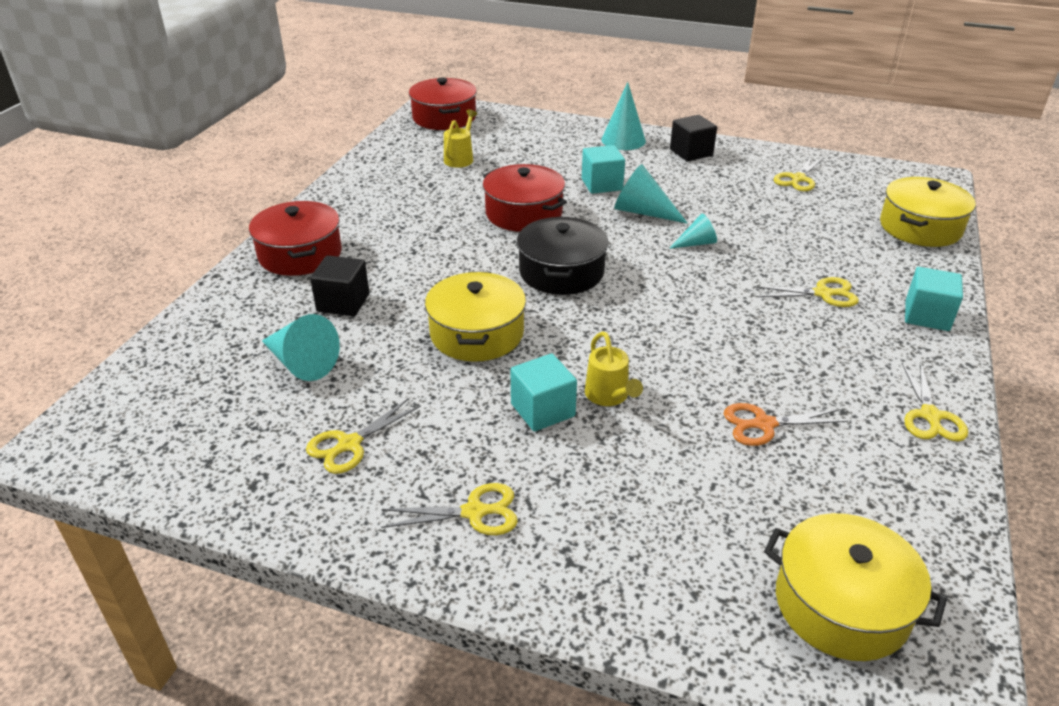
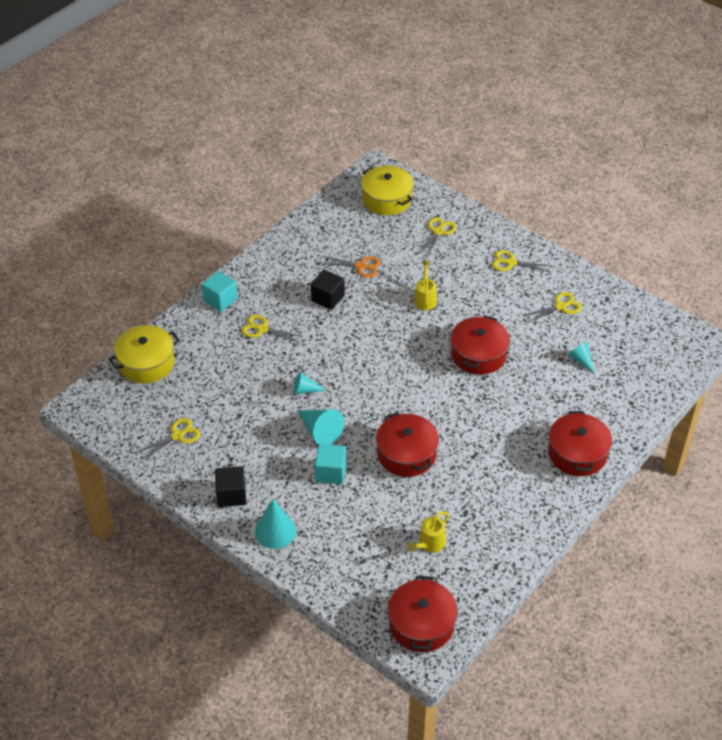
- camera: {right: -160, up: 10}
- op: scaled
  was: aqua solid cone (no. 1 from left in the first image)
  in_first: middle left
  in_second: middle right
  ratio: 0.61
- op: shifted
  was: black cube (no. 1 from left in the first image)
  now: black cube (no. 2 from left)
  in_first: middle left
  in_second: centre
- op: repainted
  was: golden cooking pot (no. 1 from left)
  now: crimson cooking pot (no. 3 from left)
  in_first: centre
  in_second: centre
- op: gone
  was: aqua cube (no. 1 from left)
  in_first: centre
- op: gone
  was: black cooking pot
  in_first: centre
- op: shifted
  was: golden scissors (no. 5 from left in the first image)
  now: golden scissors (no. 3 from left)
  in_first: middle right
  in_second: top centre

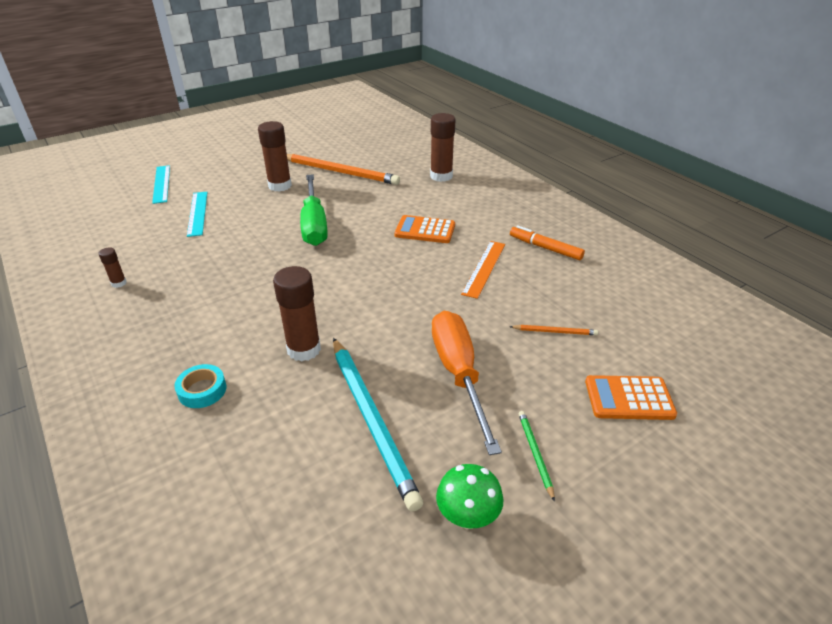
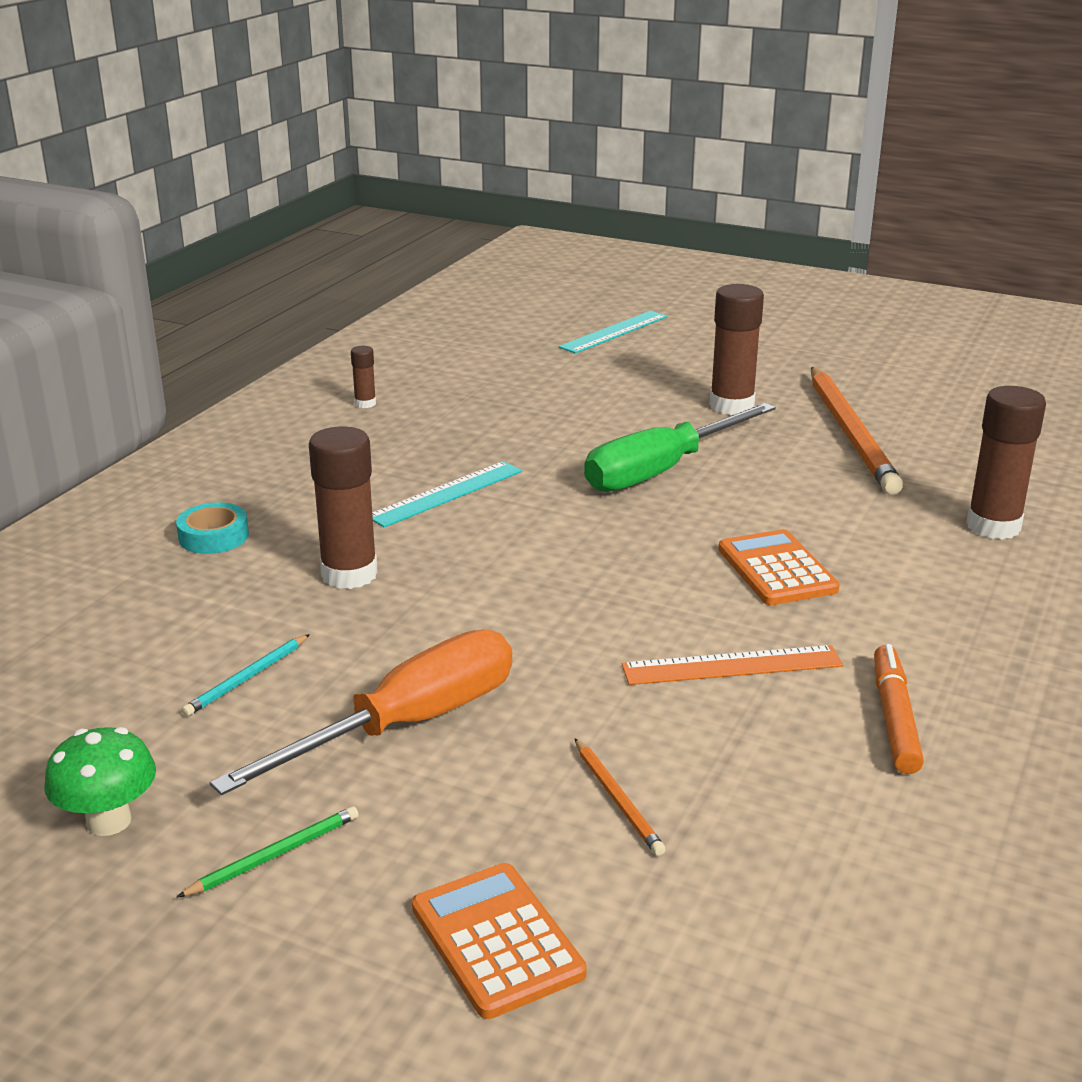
- camera: {right: 60, up: -10}
- op: shifted
  was: aqua straightedge (no. 2 from left in the first image)
  now: aqua straightedge (no. 1 from left)
  in_first: middle left
  in_second: centre
- op: scaled
  was: aqua lead pencil
  in_first: bottom centre
  in_second: middle left
  ratio: 0.43

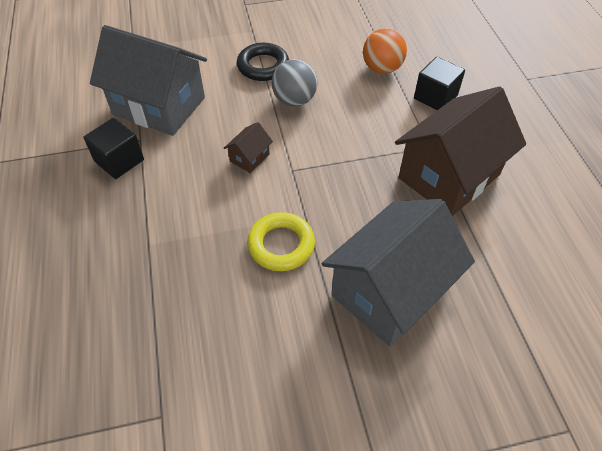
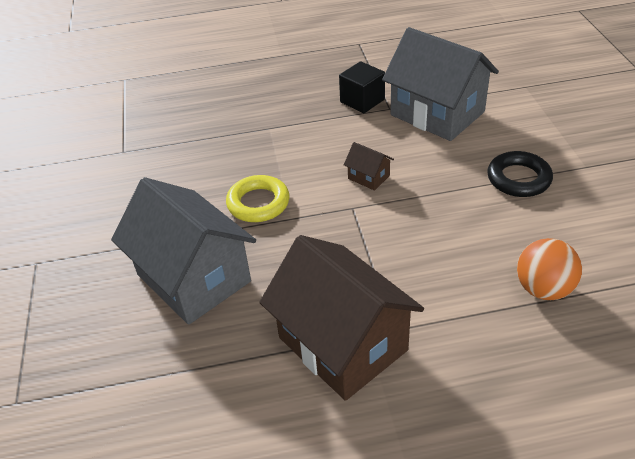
- camera: {right: 95, up: -10}
- op: rotated
  was: gray house (no. 1 from left in the first image)
  in_first: top left
  in_second: top right
  clockwise: -75
- op: gone
  was: gray play ball
  in_first: top centre
- op: gone
  was: black cube (no. 2 from left)
  in_first: top right

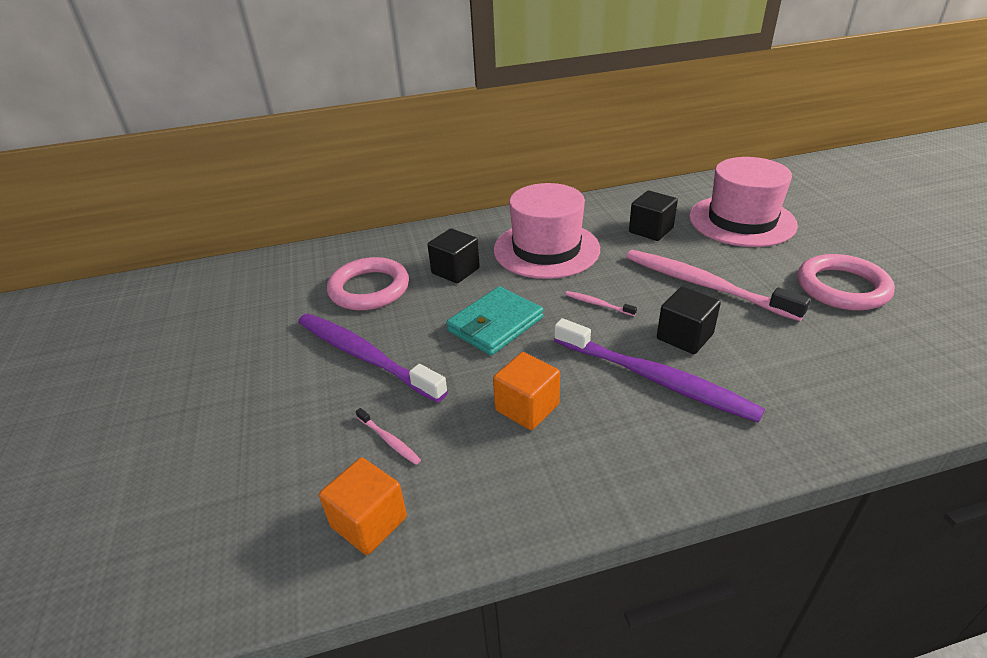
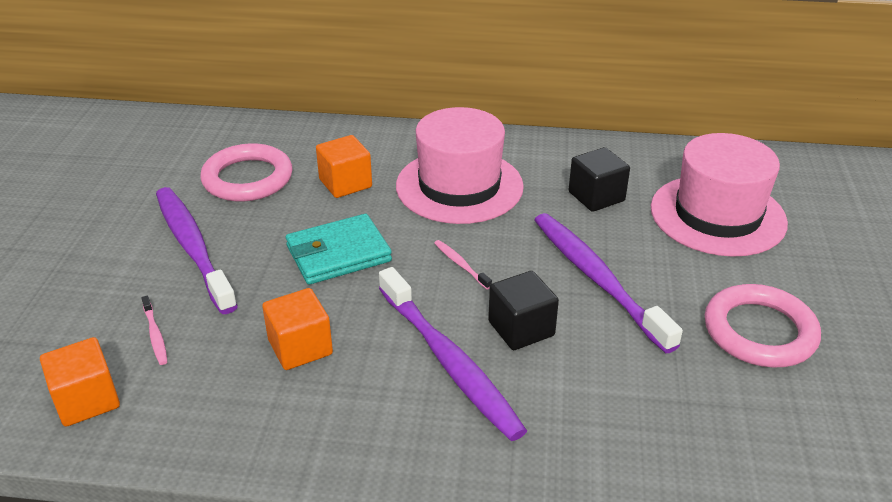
- camera: {right: 20, up: 0}
- op: repainted
  was: black cube (no. 1 from left)
  now: orange-coloured cube (no. 3 from left)
  in_first: centre
  in_second: top centre
- op: repainted
  was: rosy dental brush (no. 3 from left)
  now: purple dental brush (no. 3 from left)
  in_first: middle right
  in_second: middle right

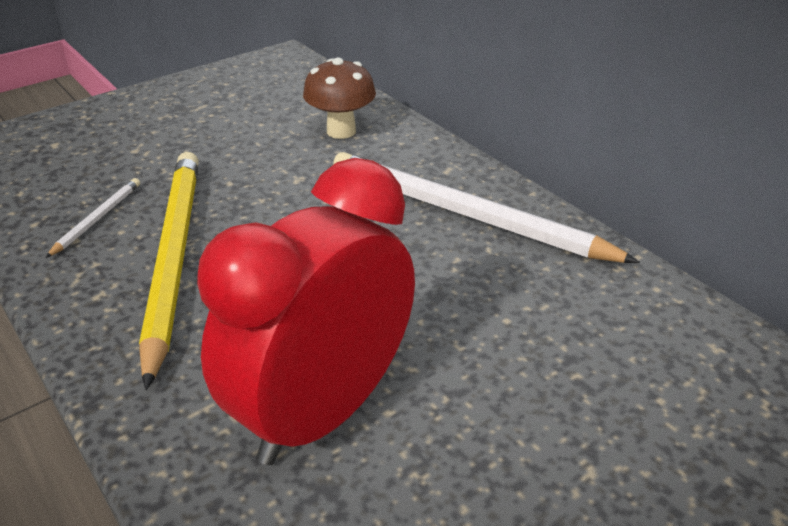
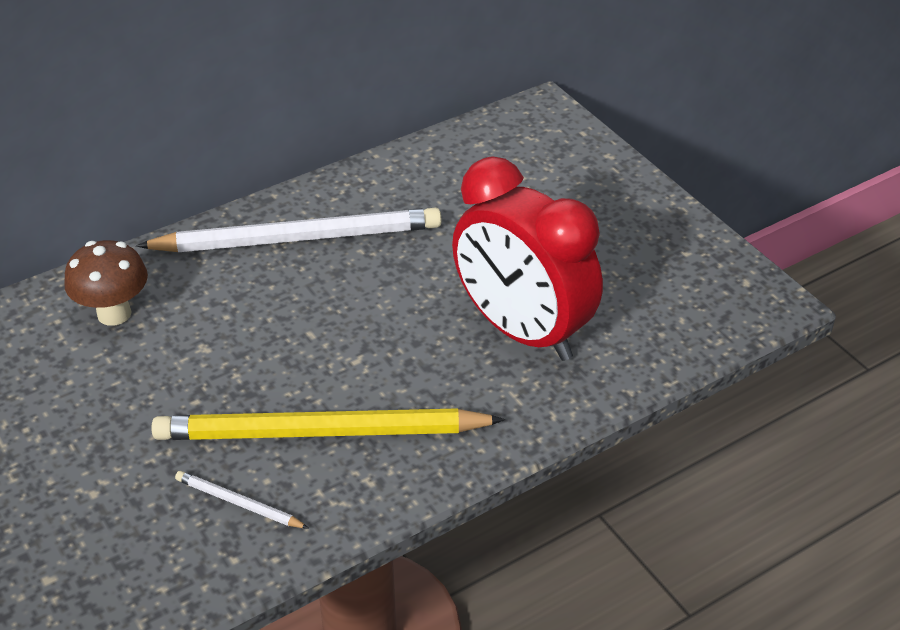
- camera: {right: -85, up: 5}
- op: rotated
  was: white lead pencil (no. 2 from left)
  in_first: centre
  in_second: middle left
  clockwise: -135

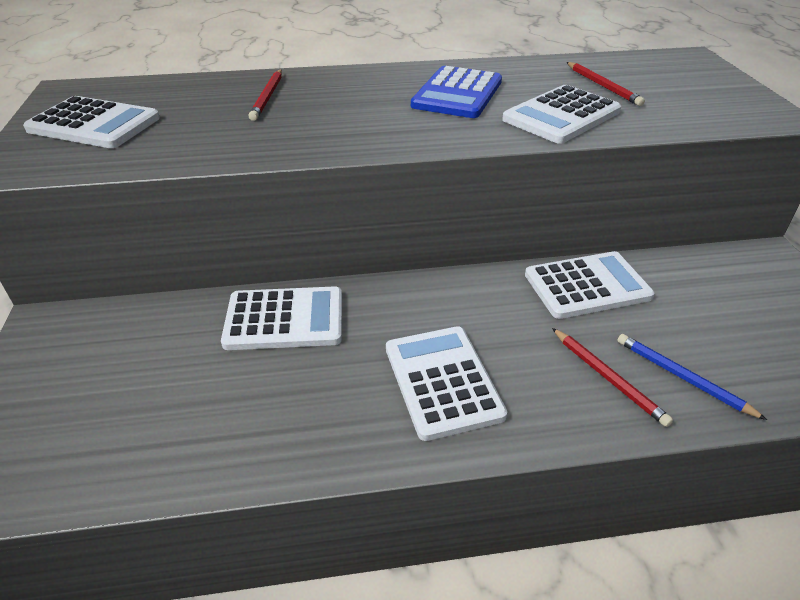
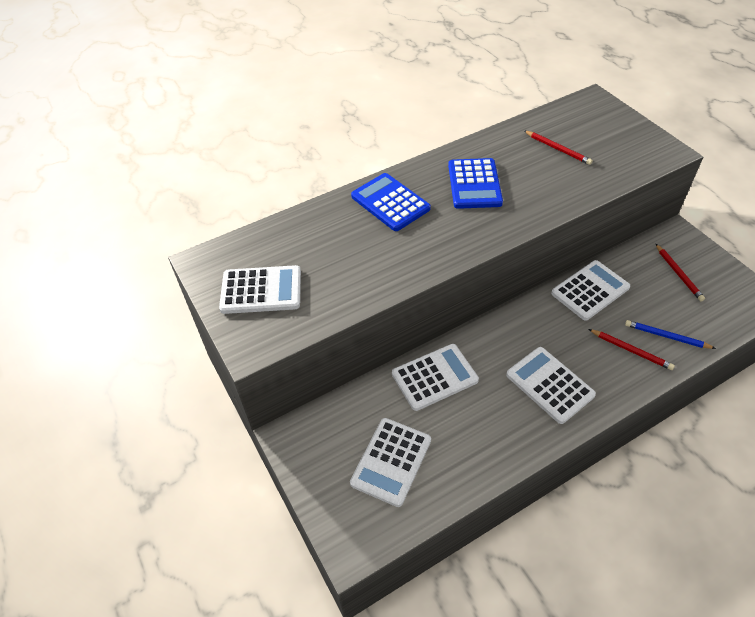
- camera: {right: -20, up: 10}
- op: shifted
  was: crimson lead pencil (no. 1 from left in the first image)
  now: crimson lead pencil (no. 3 from left)
  in_first: top left
  in_second: middle right
- op: shifted
  was: white pocket calculator (no. 4 from left in the first image)
  now: white pocket calculator (no. 2 from left)
  in_first: top right
  in_second: bottom centre
- op: new
  now: blue pocket calculator (no. 1 from left)
  in_second: top centre

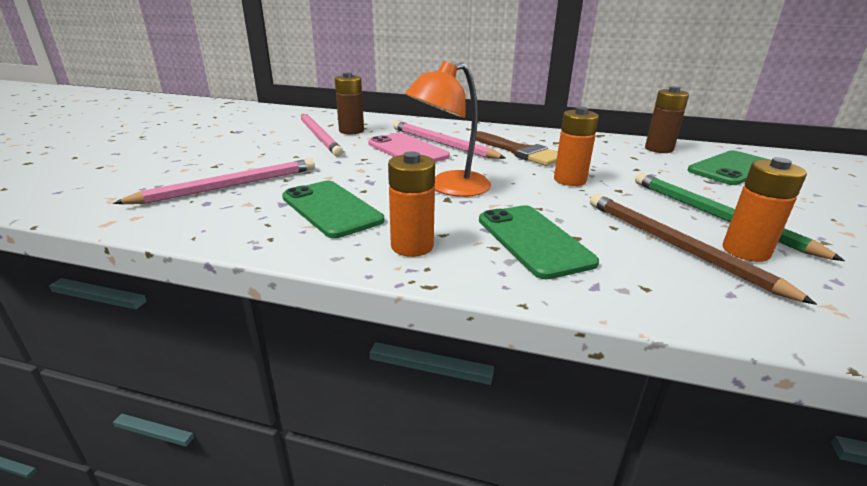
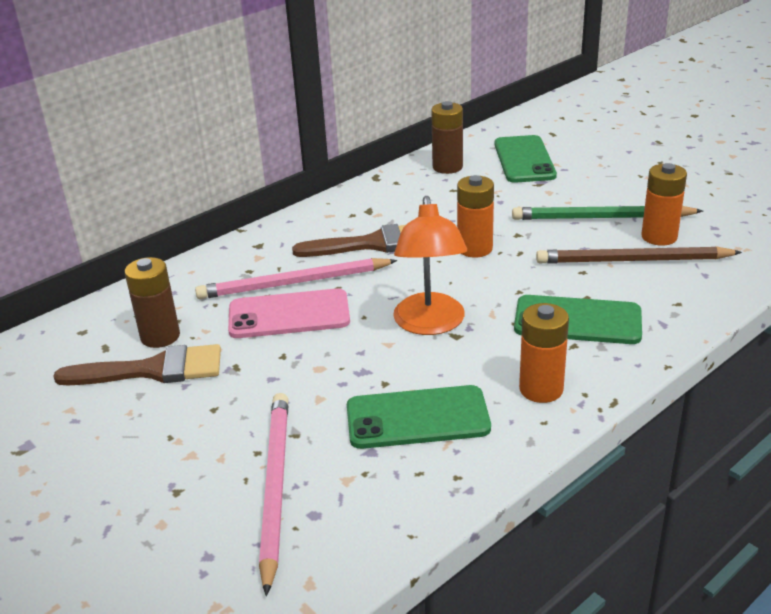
- camera: {right: -55, up: 5}
- op: swapped
  was: rosy lead pencil (no. 2 from left)
  now: brown paint brush (no. 1 from left)
  in_first: top centre
  in_second: middle left

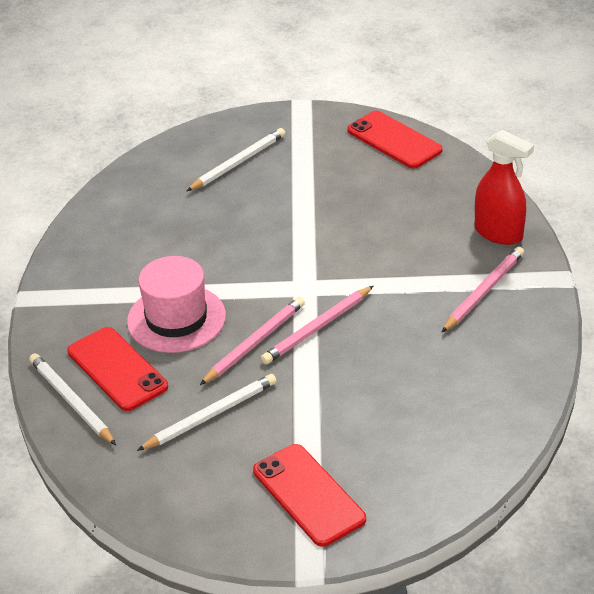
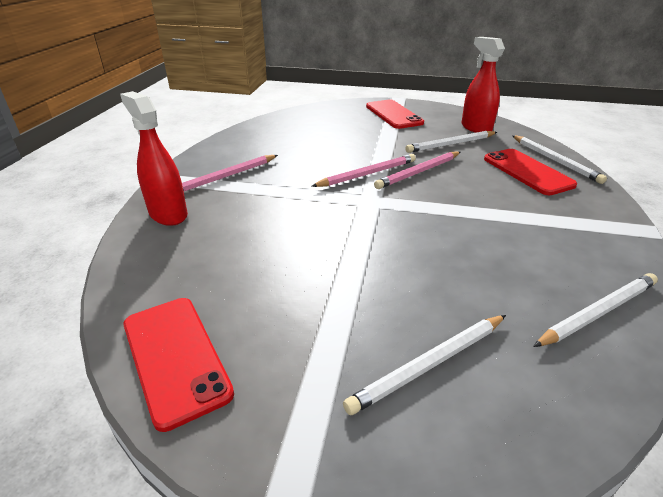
- camera: {right: -170, up: -5}
- op: gone
  was: rosy hat
  in_first: middle left
- op: new
  now: crimson sprayer (no. 2 from left)
  in_second: top right
- op: new
  now: white lead pencil (no. 4 from left)
  in_second: middle right

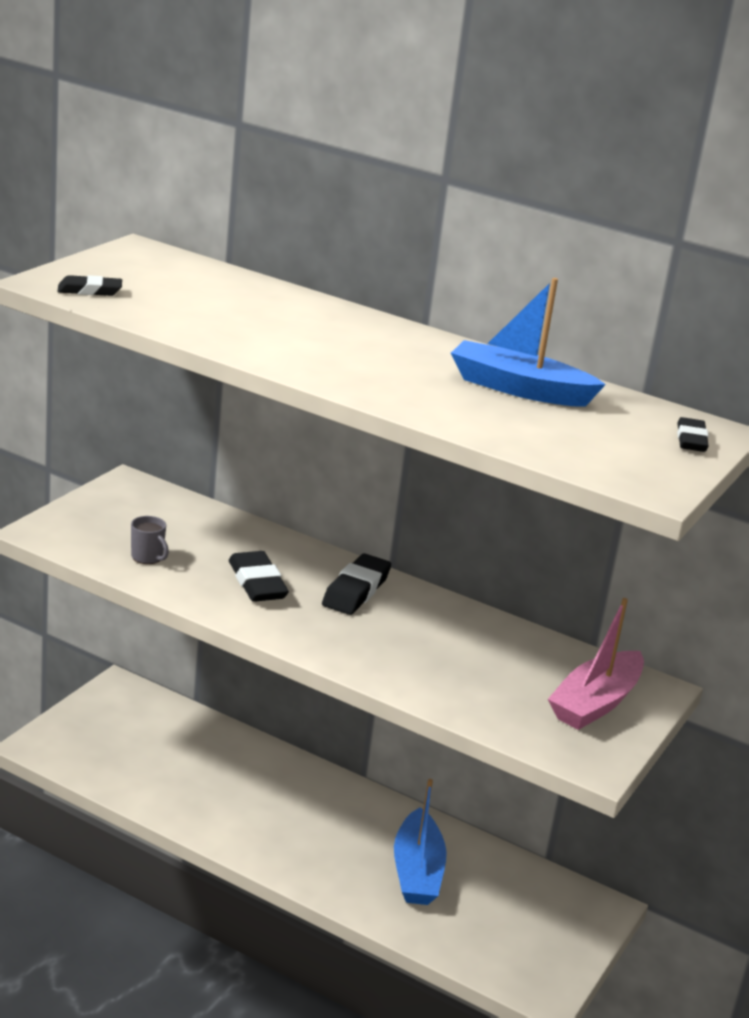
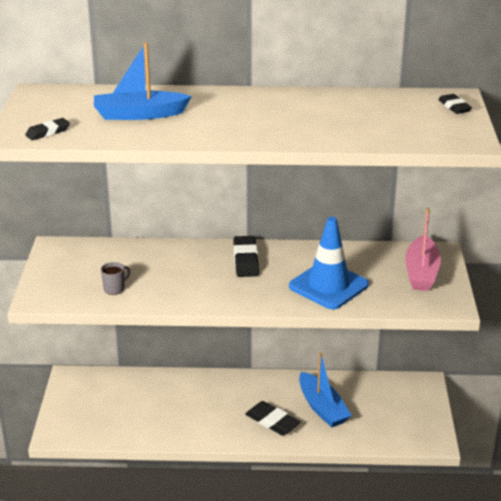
- camera: {right: -25, up: 5}
- op: rotated
  was: gray mug
  in_first: middle left
  in_second: middle left
  clockwise: -60
- op: shifted
  was: black pencil eraser (no. 2 from left in the first image)
  now: black pencil eraser (no. 3 from left)
  in_first: centre
  in_second: bottom centre
- op: shifted
  was: blue toy boat (no. 2 from left in the first image)
  now: blue toy boat (no. 1 from left)
  in_first: middle right
  in_second: top left
- op: new
  now: blue safety cone
  in_second: centre

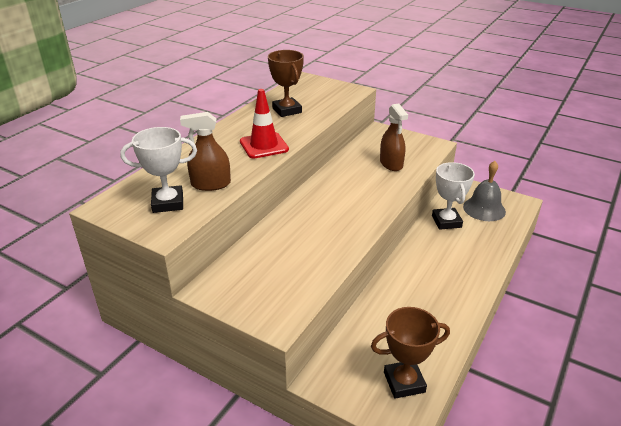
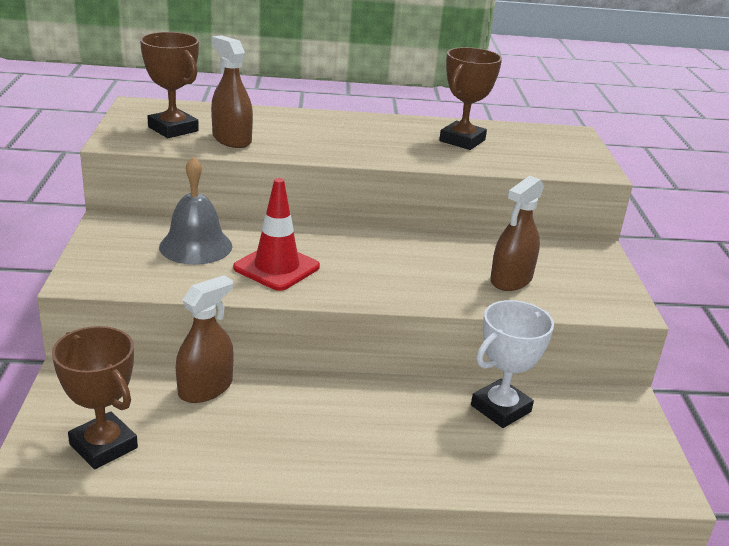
- camera: {right: 55, up: -5}
- op: repainted
  was: white prize cup (no. 1 from left)
  now: brown prize cup (no. 2 from left)
  in_first: middle left
  in_second: top left
- op: shifted
  was: crimson safety cone
  in_first: top centre
  in_second: centre
- op: shifted
  was: gray bell
  in_first: middle right
  in_second: middle left
- op: new
  now: brown sprayer (no. 1 from left)
  in_second: middle left

